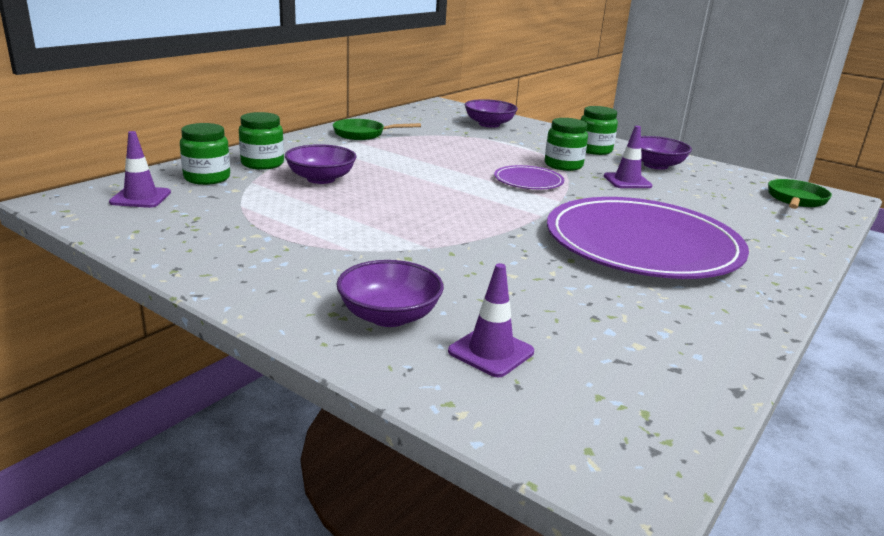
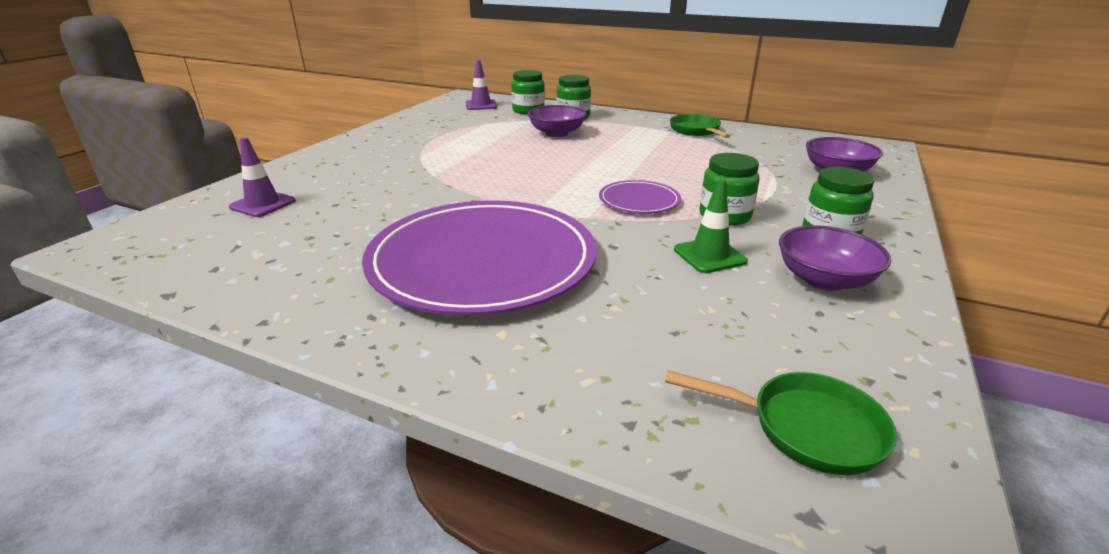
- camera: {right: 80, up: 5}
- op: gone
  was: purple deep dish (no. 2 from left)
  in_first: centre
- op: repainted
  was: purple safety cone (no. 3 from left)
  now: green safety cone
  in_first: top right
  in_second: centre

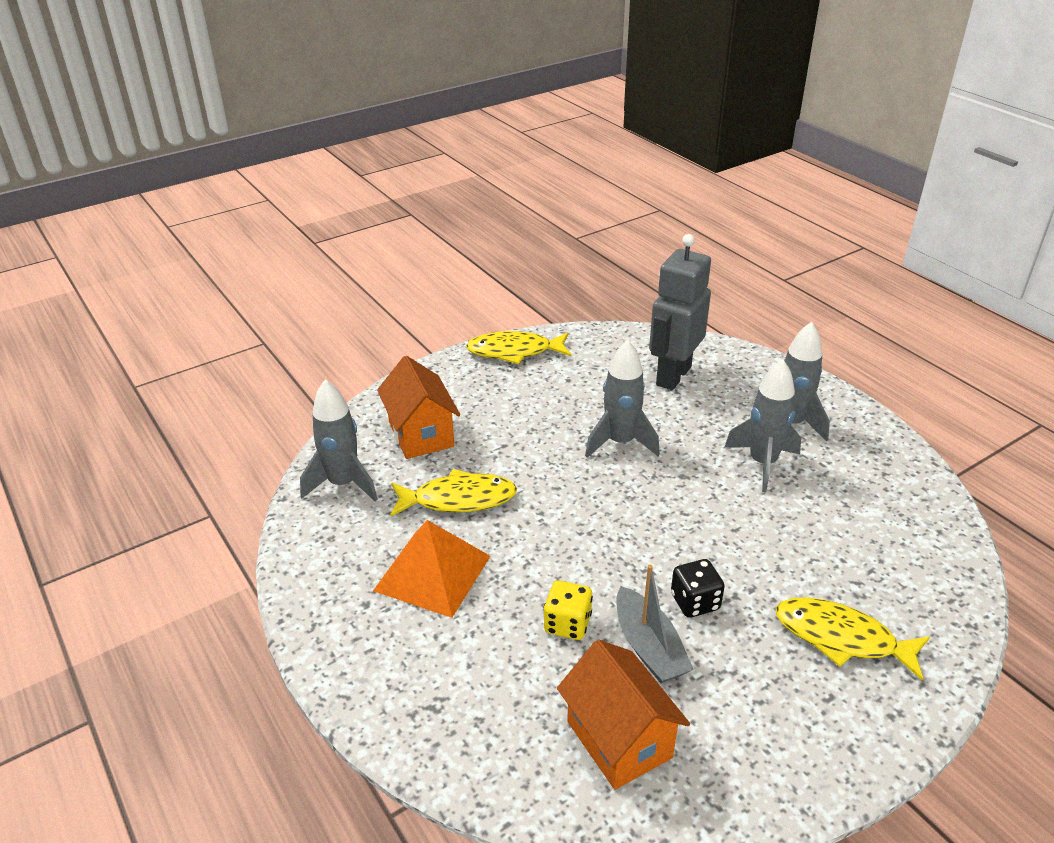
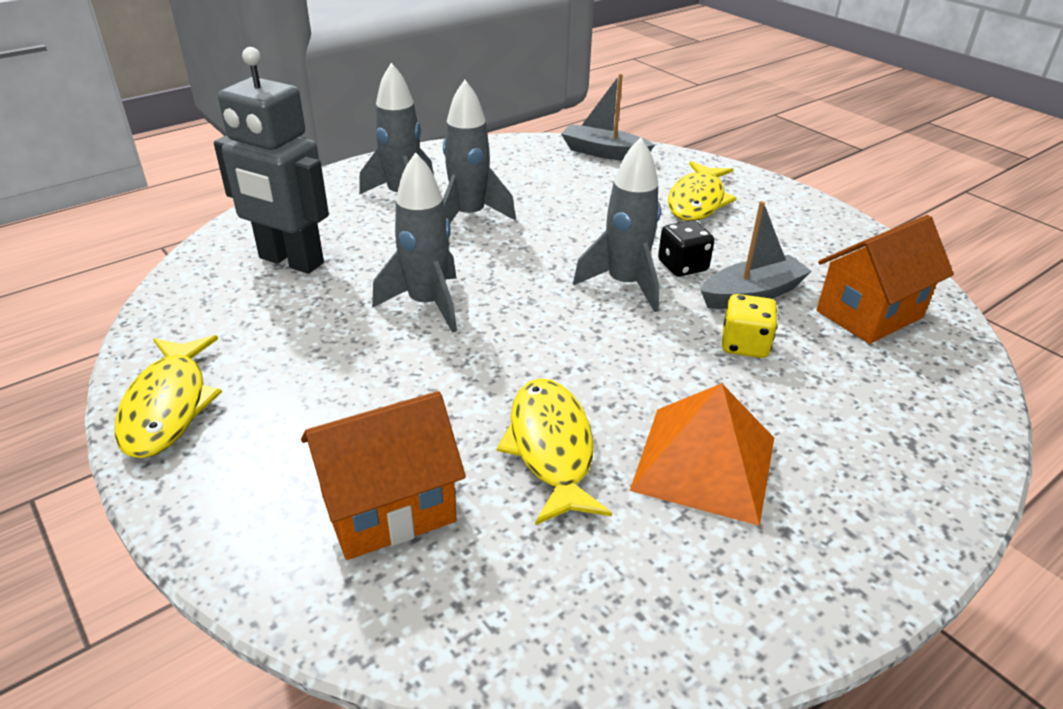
- camera: {right: -95, up: 0}
- op: shifted
  was: gray spaceship (no. 1 from left in the first image)
  now: gray spaceship (no. 4 from left)
  in_first: middle left
  in_second: top centre
- op: new
  now: gray toy boat (no. 1 from left)
  in_second: top centre

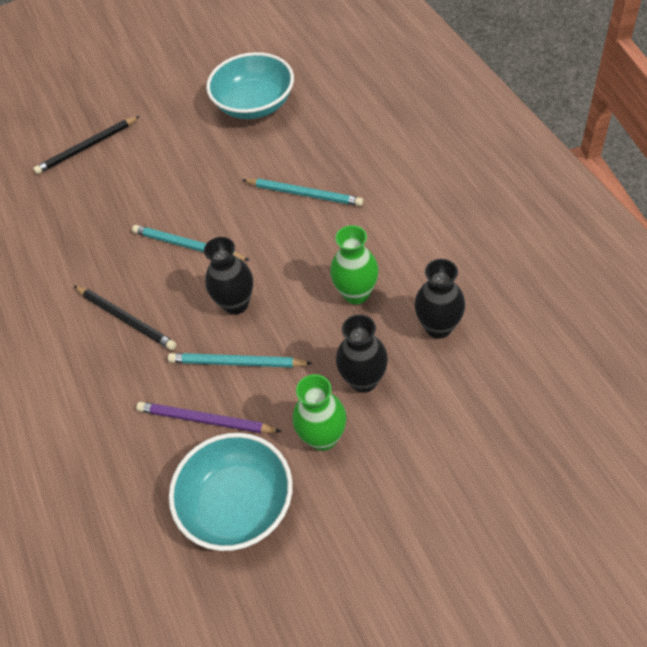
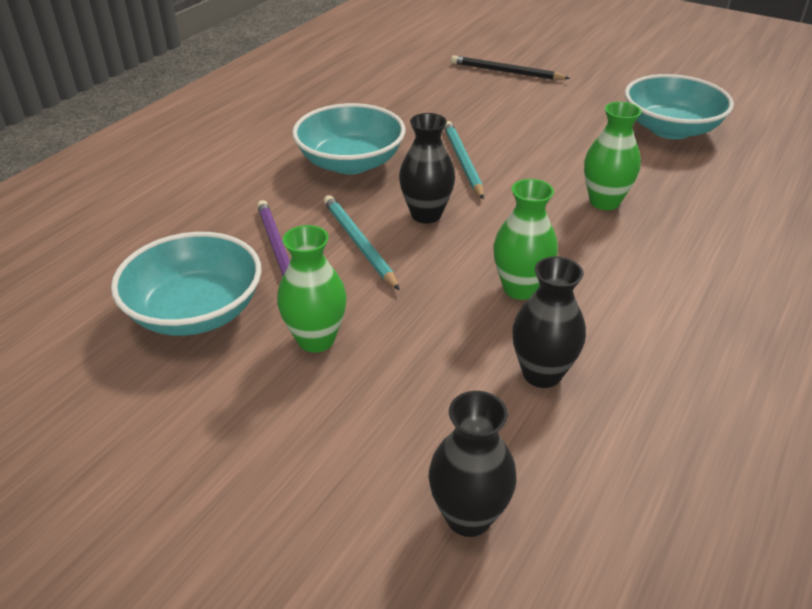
- camera: {right: 50, up: -15}
- op: swapped
  was: black lead pencil (no. 2 from left)
  now: aqua deep dish (no. 2 from left)
  in_first: middle left
  in_second: top centre
- op: swapped
  was: aqua lead pencil (no. 3 from left)
  now: green tall vase (no. 3 from left)
  in_first: top centre
  in_second: top right
- op: shifted
  was: black tall vase (no. 2 from left)
  in_first: centre
  in_second: bottom centre

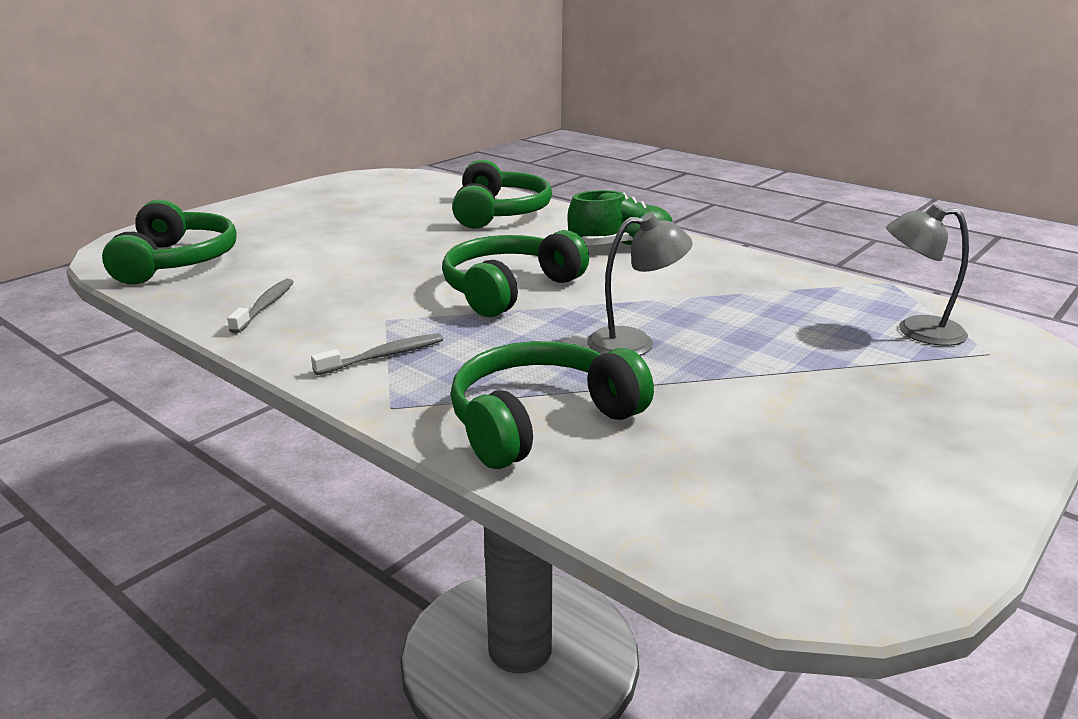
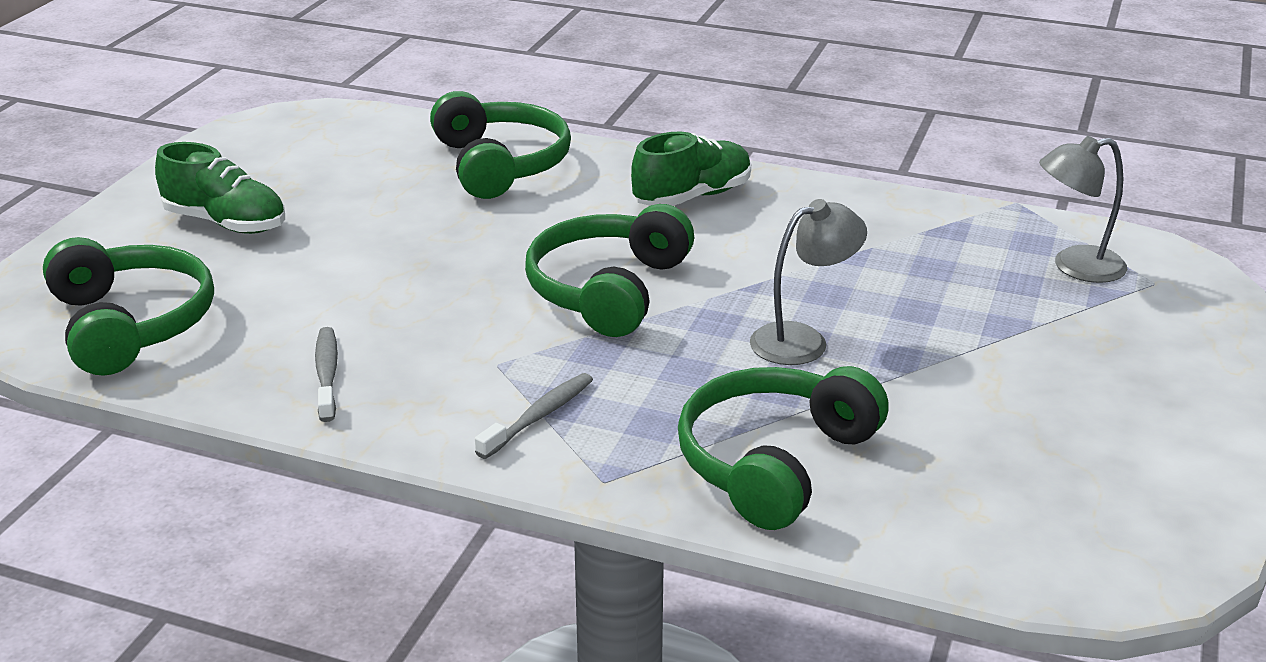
- camera: {right: -20, up: 5}
- op: new
  now: green shoe (no. 1 from left)
  in_second: top left

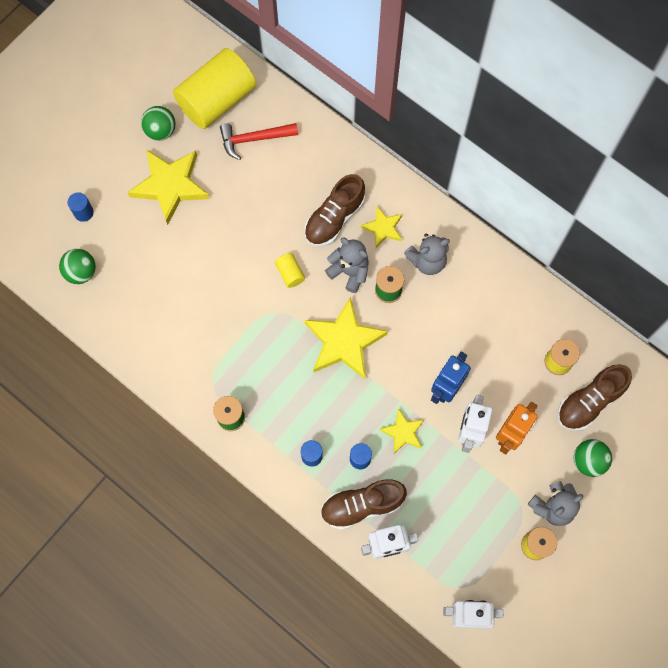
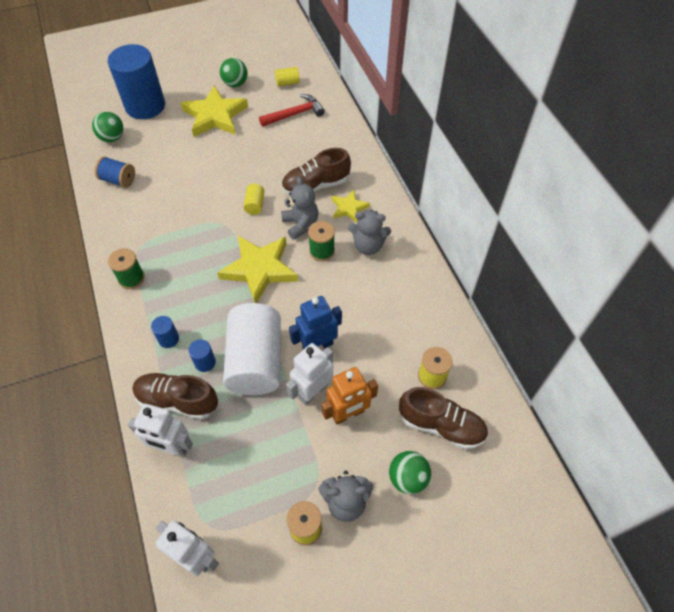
- camera: {right: 30, up: -15}
- op: scaled
  was: blue cylinder shape (no. 1 from left)
  in_first: top left
  in_second: top left
  ratio: 2.49
- op: scaled
  was: golden cylinder shape (no. 1 from left in the first image)
  in_first: top left
  in_second: top centre
  ratio: 0.4
- op: rotated
  was: crimson carpenter's hammer
  in_first: top centre
  in_second: top centre
  clockwise: 135
- op: swapped
  was: golden star shape (no. 4 from left)
  now: white cylinder shape
  in_first: centre
  in_second: centre
- op: rotated
  was: brown shoe (no. 3 from left)
  in_first: middle right
  in_second: bottom centre
  clockwise: -150
- op: new
  now: blue bobbin
  in_second: top left

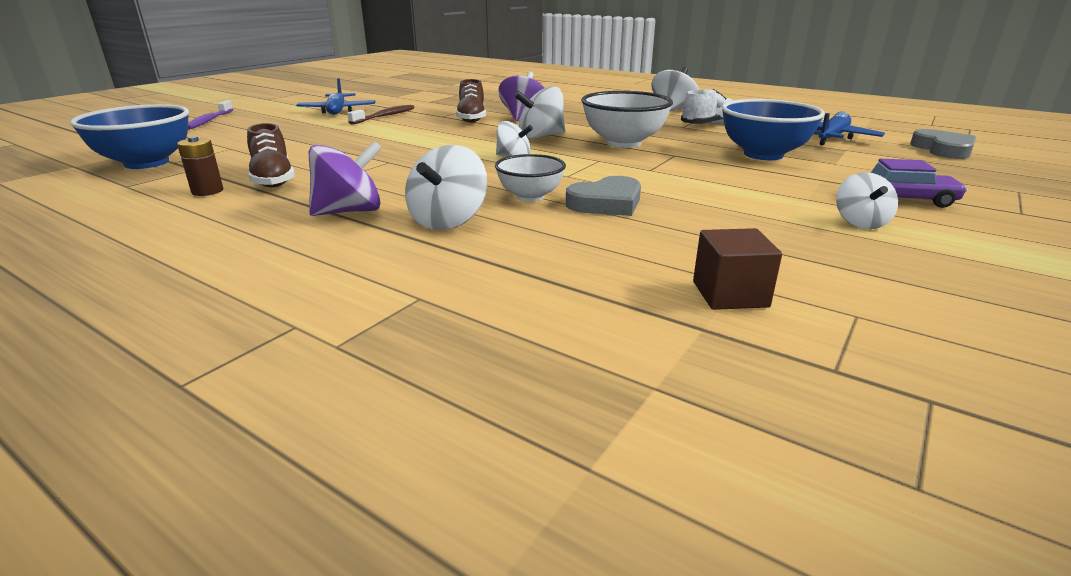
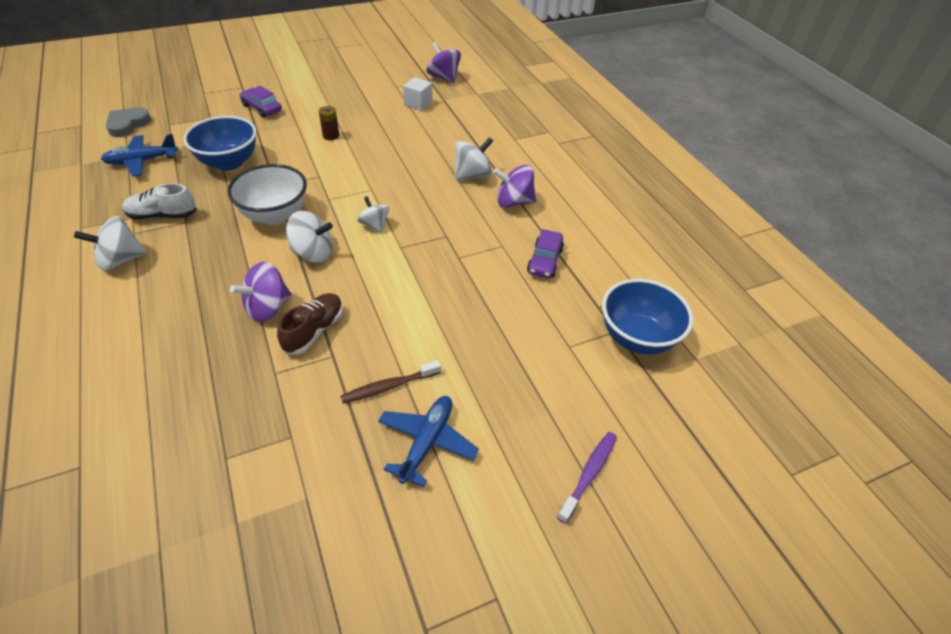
- camera: {right: -150, up: 20}
- op: shifted
  was: brown battery
  in_first: top left
  in_second: top centre
- op: swapped
  was: brown shoe (no. 1 from left)
  now: purple toy car (no. 2 from left)
  in_first: top left
  in_second: centre
- op: gone
  was: white deep dish (no. 1 from left)
  in_first: top centre
- op: gone
  was: gray heart shape (no. 1 from left)
  in_first: centre
- op: repainted
  was: brown cube
  now: white cube
  in_first: middle right
  in_second: top centre
- op: gone
  was: white toy top (no. 5 from left)
  in_first: middle right
- op: new
  now: purple toy top (no. 2 from left)
  in_second: top centre

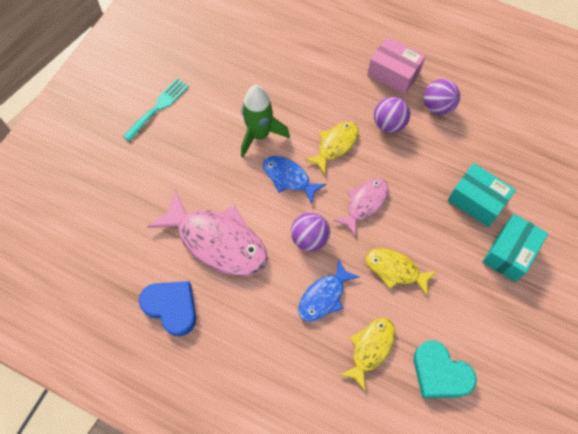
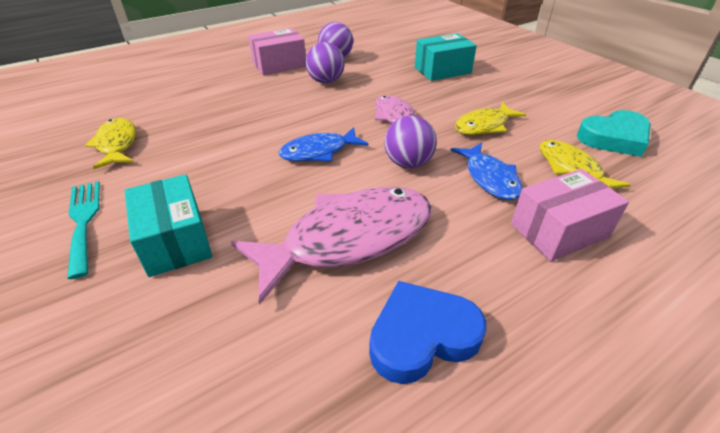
- camera: {right: -60, up: -25}
- op: gone
  was: green spaceship
  in_first: top centre
- op: shifted
  was: golden fish figure (no. 1 from left)
  in_first: centre
  in_second: top left
- op: shifted
  was: aqua parcel (no. 2 from left in the first image)
  now: aqua parcel (no. 1 from left)
  in_first: middle right
  in_second: middle left
- op: new
  now: rosy parcel (no. 2 from left)
  in_second: middle right

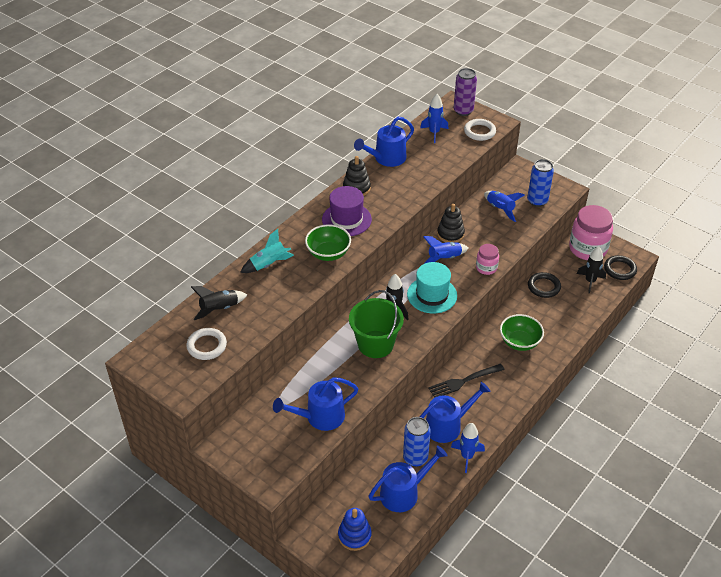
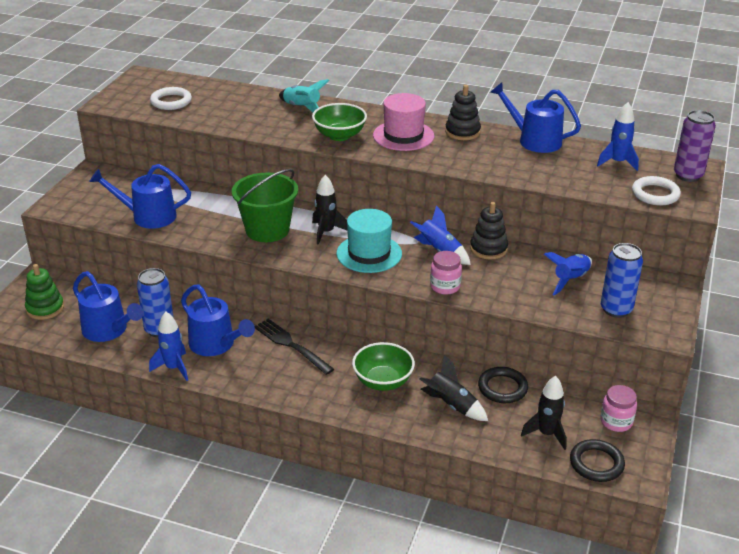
- camera: {right: 70, up: -10}
- op: shifted
  was: black spaceship (no. 1 from left in the first image)
  now: black spaceship (no. 2 from left)
  in_first: middle left
  in_second: bottom centre
- op: rotated
  was: blue watering pot (no. 1 from left in the first image)
  in_first: bottom centre
  in_second: middle left
  clockwise: -45
- op: repainted
  was: purple hat
  now: rosy hat
  in_first: centre
  in_second: top centre
- op: repainted
  was: blue stacking toy
  now: green stacking toy
  in_first: bottom centre
  in_second: middle left
- op: scaled
  was: rosy jar (no. 2 from left)
  in_first: middle right
  in_second: bottom right
  ratio: 0.52

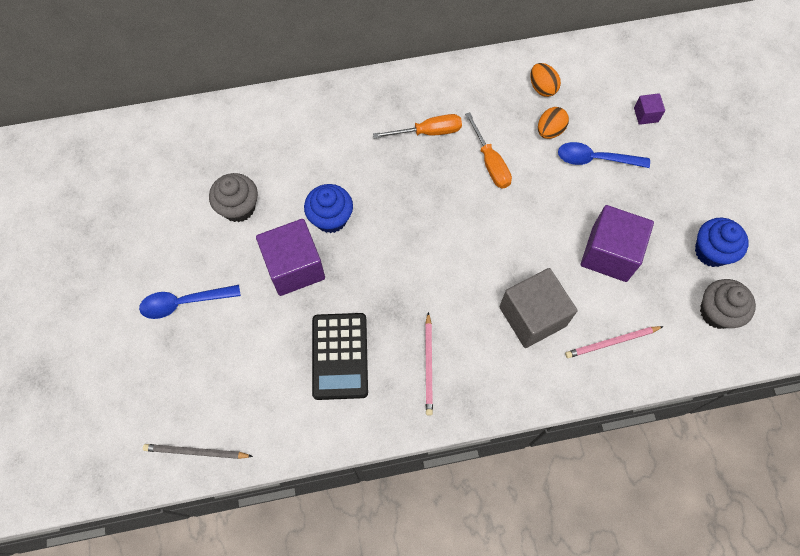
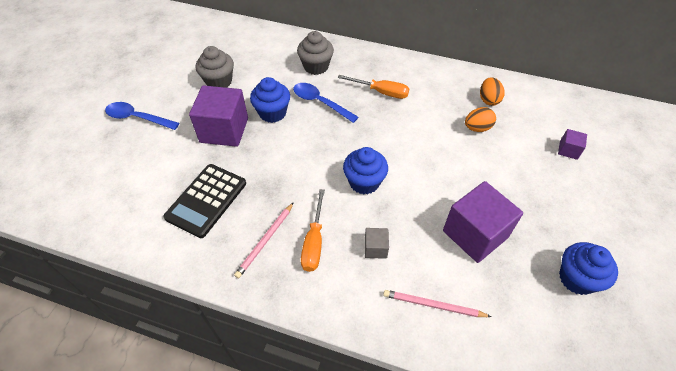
- camera: {right: 30, up: -15}
- op: gone
  was: gray lead pencil
  in_first: bottom left
- op: shifted
  was: orange-coloured screwdriver (no. 2 from left in the first image)
  now: orange-coloured screwdriver (no. 1 from left)
  in_first: top centre
  in_second: centre
- op: scaled
  was: gray cube
  in_first: middle right
  in_second: centre
  ratio: 0.46
- op: shifted
  was: blue tablespoon (no. 2 from left)
  in_first: top right
  in_second: top centre
- op: shifted
  was: gray cupcake (no. 2 from left)
  in_first: middle right
  in_second: top centre
- op: new
  now: blue cupcake (no. 2 from left)
  in_second: centre

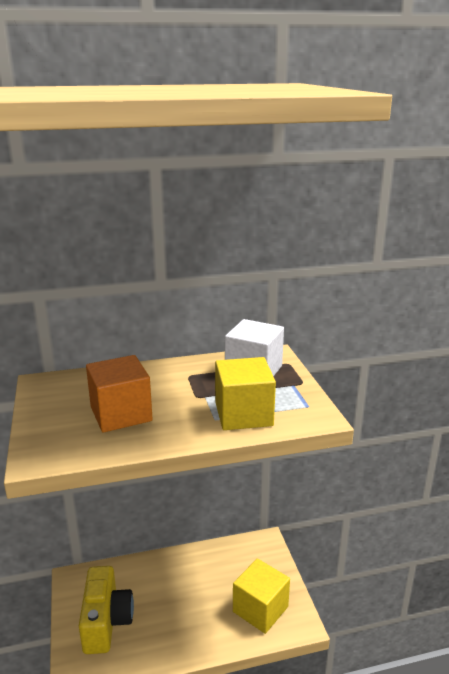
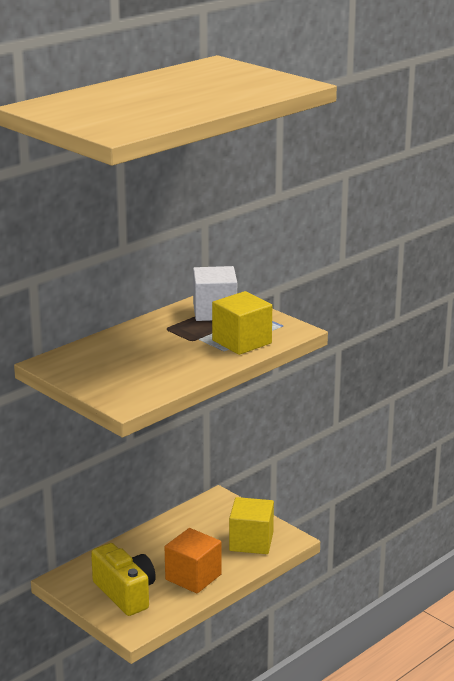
- camera: {right: -30, up: 0}
- op: shifted
  was: orange-coloured cube
  in_first: middle left
  in_second: bottom centre

